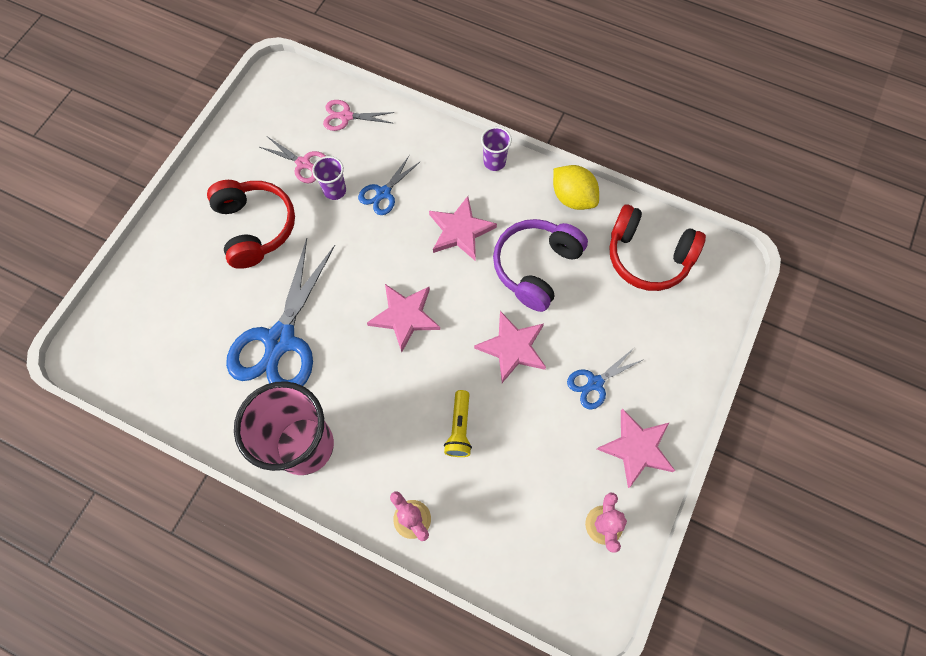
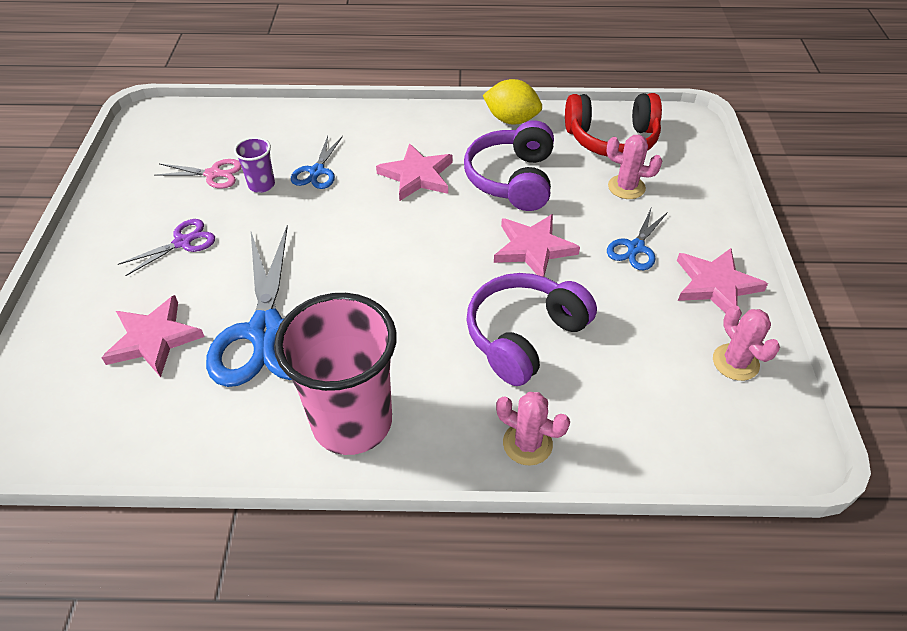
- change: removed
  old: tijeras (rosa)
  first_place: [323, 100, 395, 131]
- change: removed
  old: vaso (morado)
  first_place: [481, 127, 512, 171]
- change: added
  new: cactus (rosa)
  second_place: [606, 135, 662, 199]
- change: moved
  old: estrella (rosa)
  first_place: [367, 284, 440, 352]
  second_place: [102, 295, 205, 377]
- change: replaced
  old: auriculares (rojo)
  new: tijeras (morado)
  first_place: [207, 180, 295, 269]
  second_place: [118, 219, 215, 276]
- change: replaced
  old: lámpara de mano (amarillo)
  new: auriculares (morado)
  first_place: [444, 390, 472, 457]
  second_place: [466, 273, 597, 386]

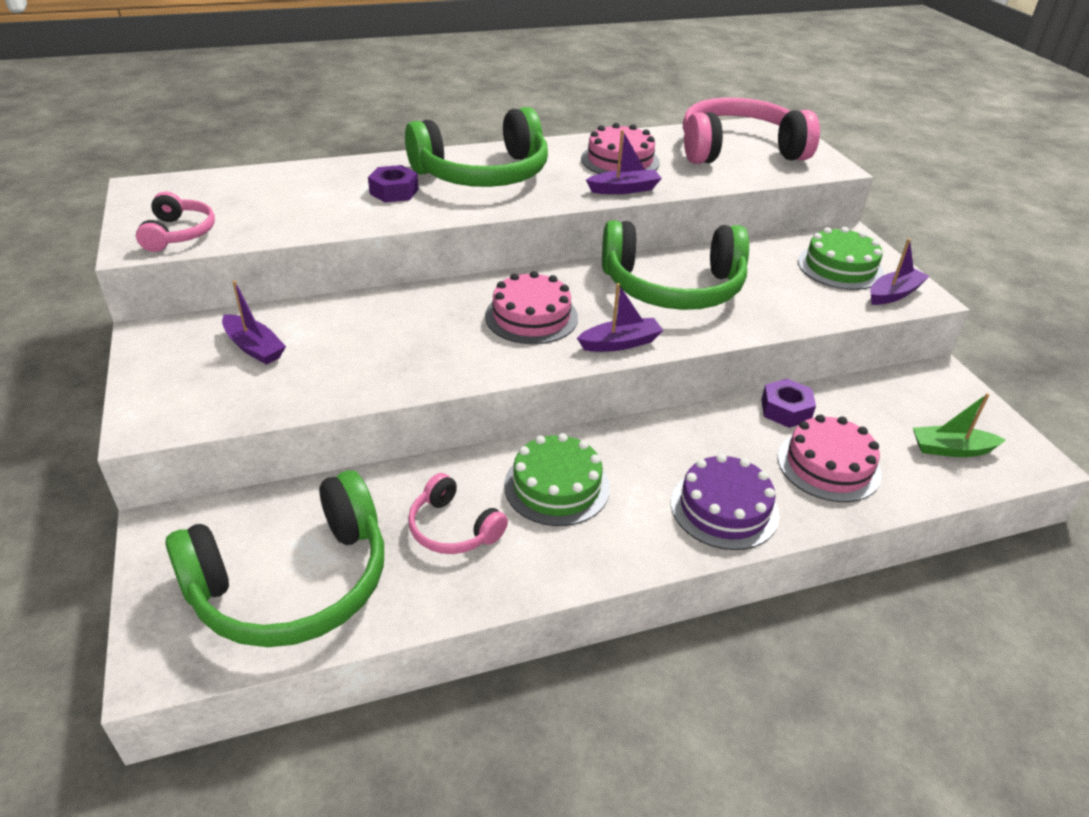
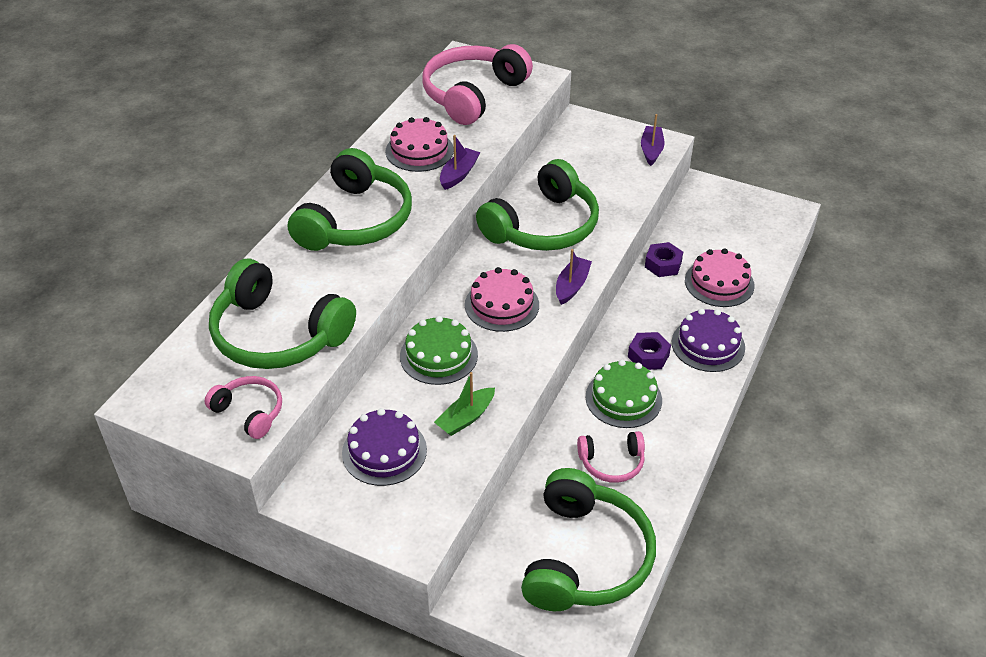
- change: added
  new: auriculares (verde)
  second_place: [209, 259, 356, 369]
- change: moved
  old: tuerca (morado)
  first_place: [368, 165, 419, 203]
  second_place: [628, 332, 671, 370]
- change: moved
  old: tarta (verde)
  first_place: [798, 227, 884, 290]
  second_place: [400, 316, 478, 385]
- change: moved
  old: barco (verde)
  first_place: [913, 393, 1006, 457]
  second_place: [434, 372, 495, 436]
- change: replaced
  old: barco (morado)
  new: tarta (morado)
  first_place: [222, 280, 286, 365]
  second_place: [342, 408, 427, 486]

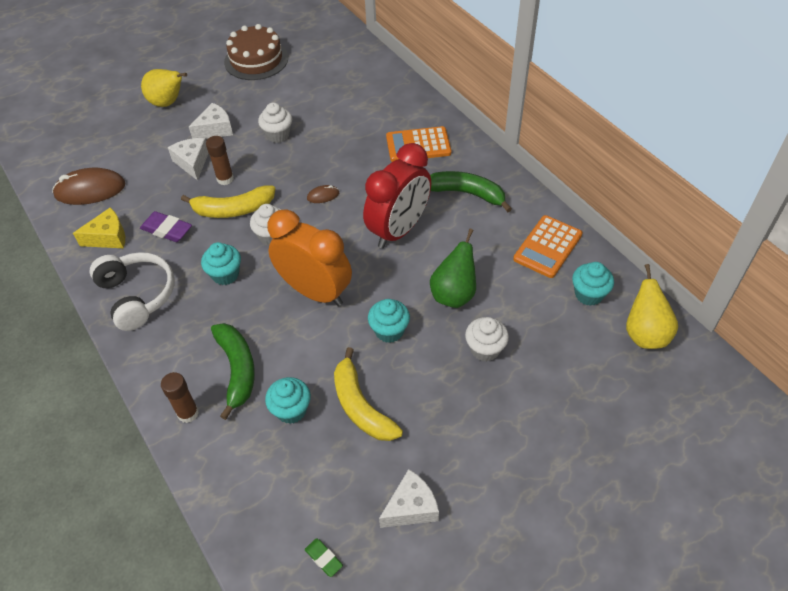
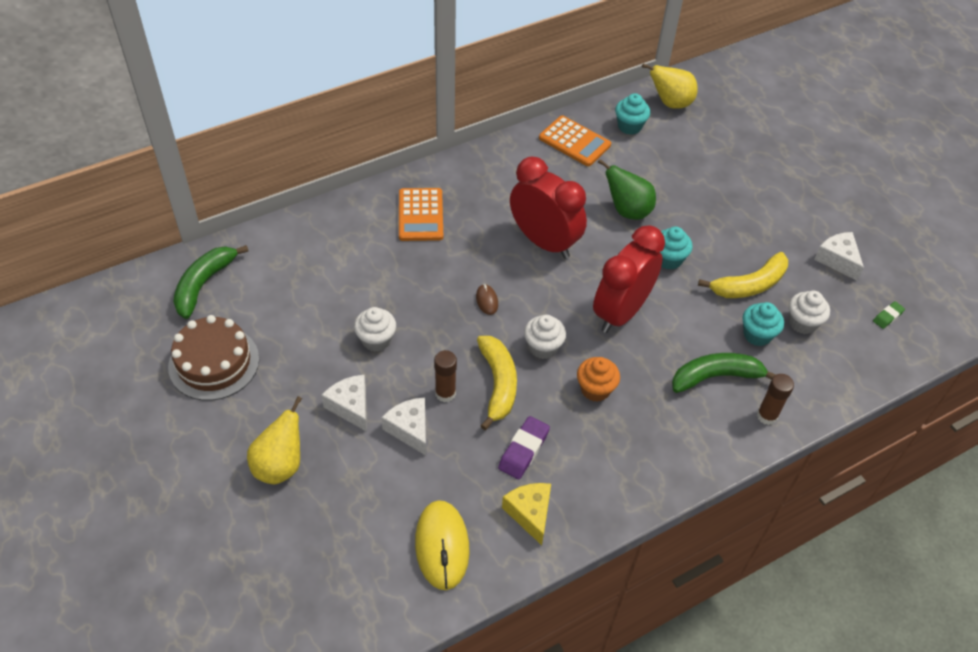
- change: removed
  old: auriculares (blanco)
  first_place: [90, 252, 174, 331]
- change: moved
  old: plátano (verde)
  first_place: [430, 171, 512, 212]
  second_place: [173, 245, 249, 319]
- change: moved
  old: magdalena (blanco)
  first_place: [465, 317, 509, 362]
  second_place: [789, 291, 830, 334]
- change: recoloured
  old: ratón (marrón)
  new: ratón (amarillo)
  first_place: [52, 168, 126, 205]
  second_place: [415, 500, 469, 590]
- change: recoloured
  old: magdalena (turquesa)
  new: magdalena (naranja)
  first_place: [201, 242, 241, 285]
  second_place: [577, 357, 620, 402]
- change: recoloured
  old: despertador (naranja)
  new: despertador (rojo)
  first_place: [267, 209, 352, 306]
  second_place: [593, 225, 665, 333]
- change: turned
  old: queso (blanco)
  first_place: [168, 138, 208, 180]
  second_place: [381, 397, 426, 455]
  degrees: 75

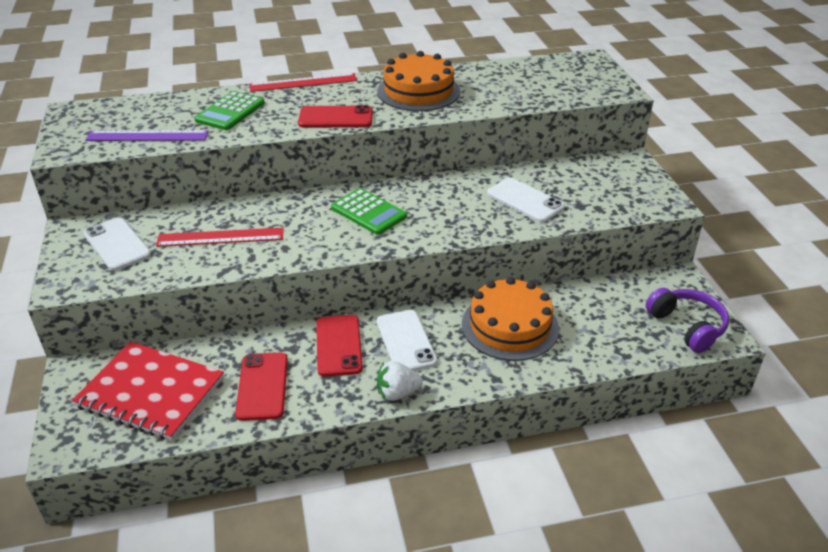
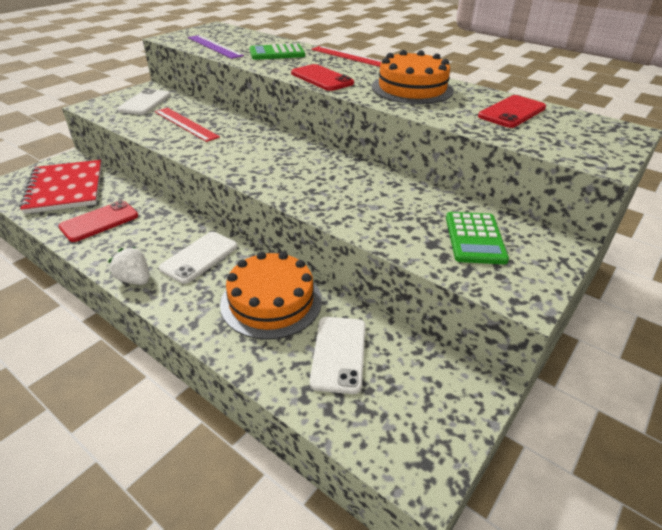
- change: removed
  old: auriculares (morado)
  first_place: [646, 288, 729, 353]
- change: moved
  old: móvil (rojo)
  first_place: [316, 314, 363, 377]
  second_place: [478, 95, 546, 128]
- change: moved
  old: calculadora (verde)
  first_place: [331, 188, 407, 235]
  second_place: [446, 212, 509, 264]
- change: moved
  old: móvil (blanco)
  first_place: [487, 178, 565, 222]
  second_place: [310, 317, 366, 394]

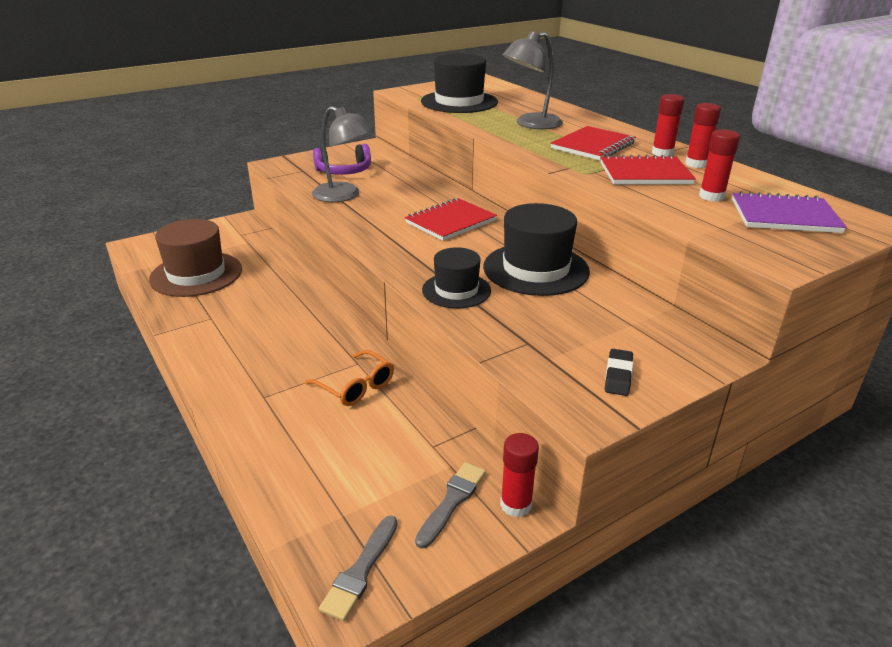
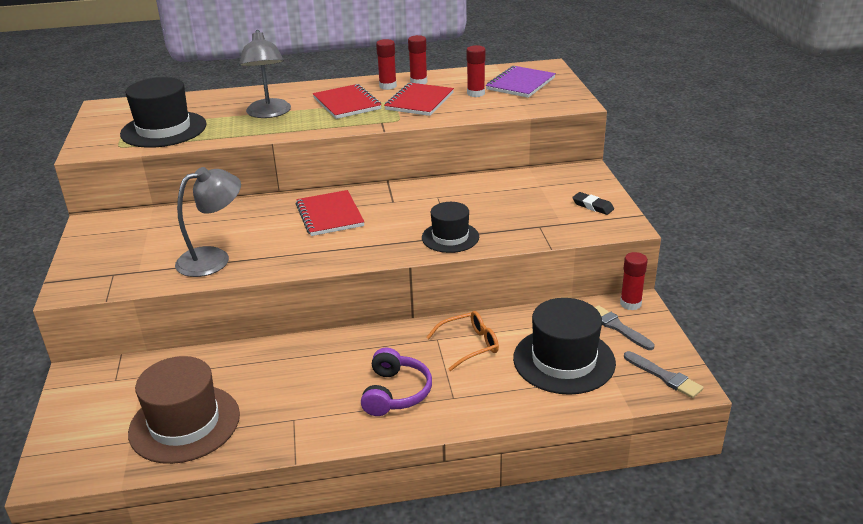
- change: moved
  old: auriculares (morado)
  first_place: [313, 144, 371, 175]
  second_place: [361, 348, 432, 416]
- change: moved
  old: sombrero (negro)
  first_place: [483, 203, 590, 296]
  second_place: [513, 298, 616, 395]

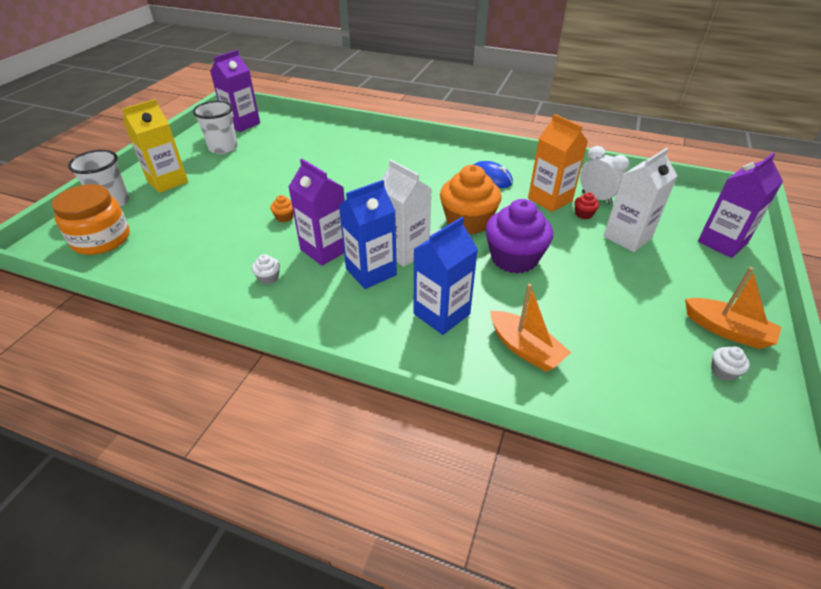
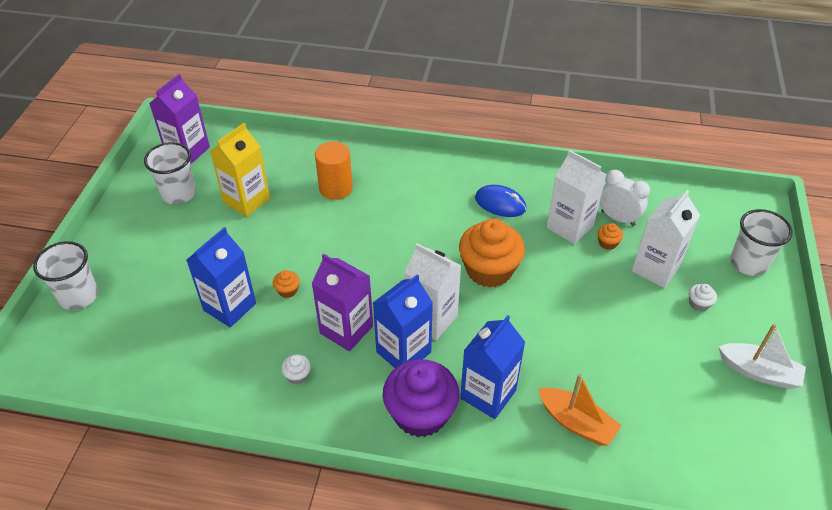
- change: removed
  old: tarro (naranja)
  first_place: [52, 184, 130, 255]
- change: added
  new: cartón de leche (azul)
  second_place: [187, 227, 256, 328]
- change: added
  new: cilindro (naranja)
  second_place: [315, 141, 353, 200]
- change: moved
  old: cartón de leche (amarillo)
  first_place: [122, 99, 188, 193]
  second_place: [210, 123, 270, 217]
- change: moved
  old: magdalena (morado)
  first_place: [485, 199, 553, 273]
  second_place: [383, 359, 459, 437]
- change: moved
  old: magdalena (blanco)
  first_place: [711, 346, 750, 381]
  second_place: [689, 284, 717, 312]
- change: replaced
  old: cartón de leche (morado)
  new: vaso (blanco)
  first_place: [698, 153, 783, 258]
  second_place: [730, 209, 793, 276]
- change: recoloured
  old: cartón de leche (naranja)
  new: cartón de leche (blanco)
  first_place: [528, 114, 588, 212]
  second_place: [546, 150, 607, 244]
- change: recoloured
  old: magdalena (rojo)
  new: magdalena (naranja)
  first_place: [574, 192, 599, 219]
  second_place: [597, 223, 623, 250]
- change: recoloured
  old: barco (naranja)
  new: barco (blanco)
  first_place: [685, 267, 781, 349]
  second_place: [718, 323, 806, 389]

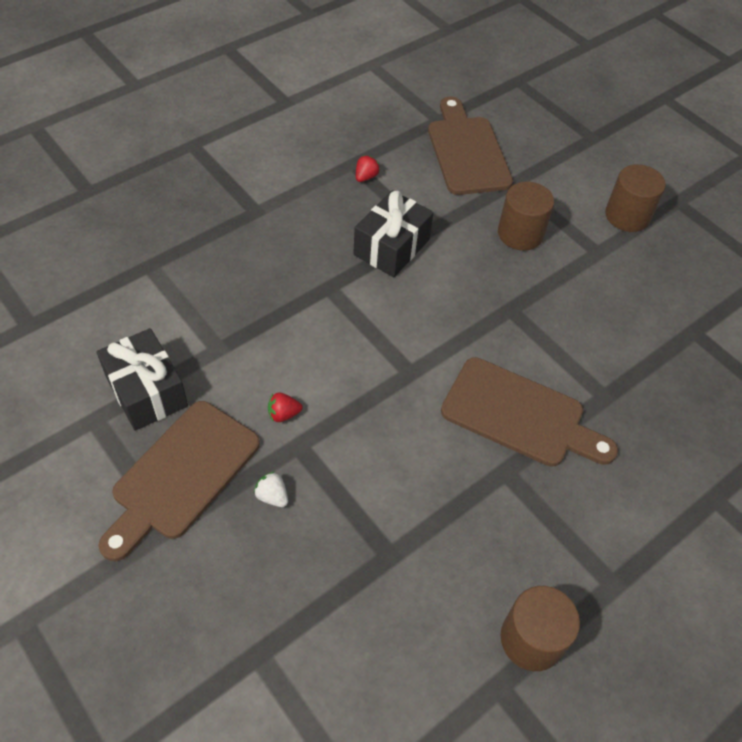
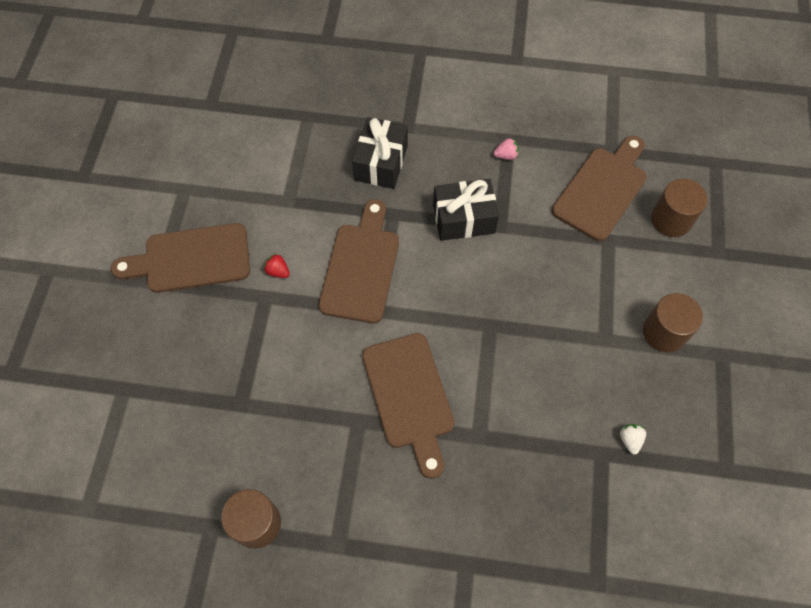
- change: added
  new: tabla de cortar (marrón)
  second_place: [319, 199, 399, 323]
- change: moved
  old: regalo (negro)
  first_place: [96, 328, 188, 431]
  second_place: [352, 117, 408, 189]
- change: moved
  old: fresa (blanco)
  first_place: [254, 471, 288, 507]
  second_place: [620, 424, 646, 455]
- change: moved
  old: cilindro (marrón)
  first_place: [498, 182, 554, 251]
  second_place: [651, 179, 708, 237]
- change: recoloured
  old: fresa (rojo)
  new: fresa (rosa)
  first_place: [356, 155, 380, 182]
  second_place: [494, 138, 519, 160]

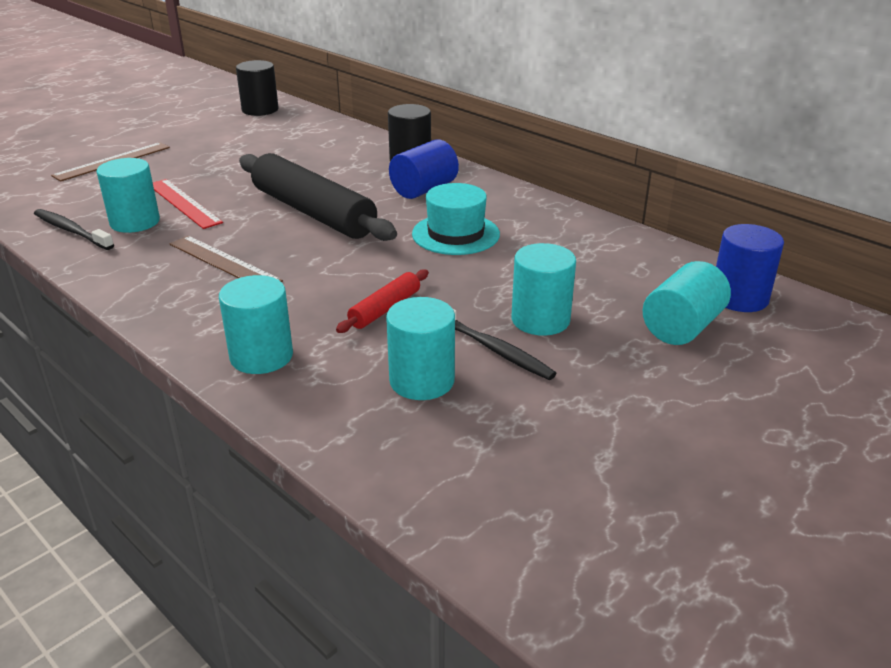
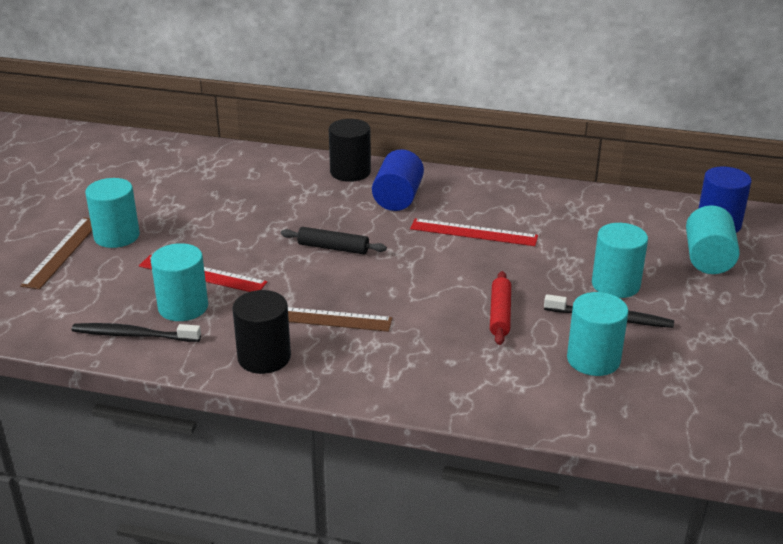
- change: moved
  old: cilindro (turquesa)
  first_place: [219, 275, 293, 374]
  second_place: [85, 178, 140, 248]
- change: moved
  old: cilindro (negro)
  first_place: [236, 60, 278, 116]
  second_place: [232, 290, 291, 374]
- change: replaced
  old: sombrero (turquesa)
  new: regla (rojo)
  first_place: [412, 183, 500, 255]
  second_place: [410, 218, 538, 246]
- change: resized
  old: rodillo (negro)
  first_place: [239, 153, 397, 241]
  second_place: [281, 227, 387, 254]
  factor: 0.46

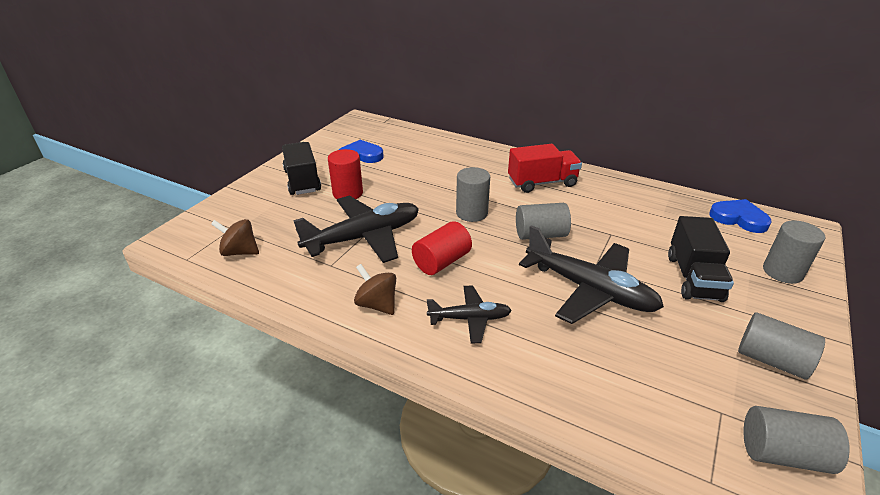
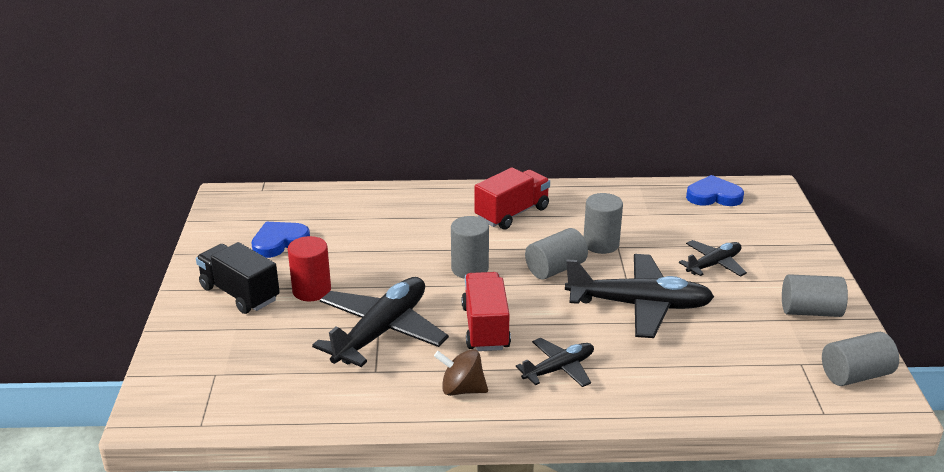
- change: removed
  old: peonza (marrón)
  first_place: [211, 219, 259, 256]
- change: moved
  old: cilindro (gris)
  first_place: [763, 220, 825, 284]
  second_place: [584, 193, 623, 254]
- change: replaced
  old: cilindro (rojo)
  new: camión (rojo)
  first_place: [412, 221, 472, 275]
  second_place: [462, 272, 511, 351]
- change: replaced
  old: camión (negro)
  new: avión (negro)
  first_place: [668, 216, 734, 302]
  second_place: [679, 240, 747, 277]

